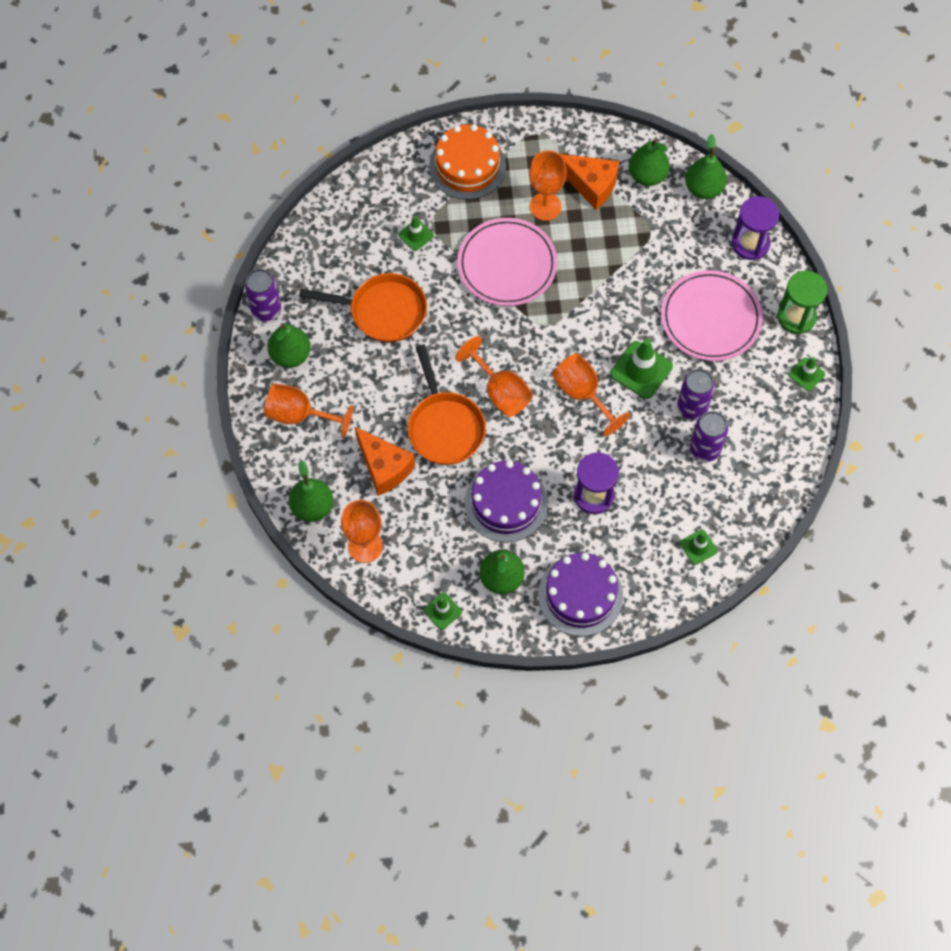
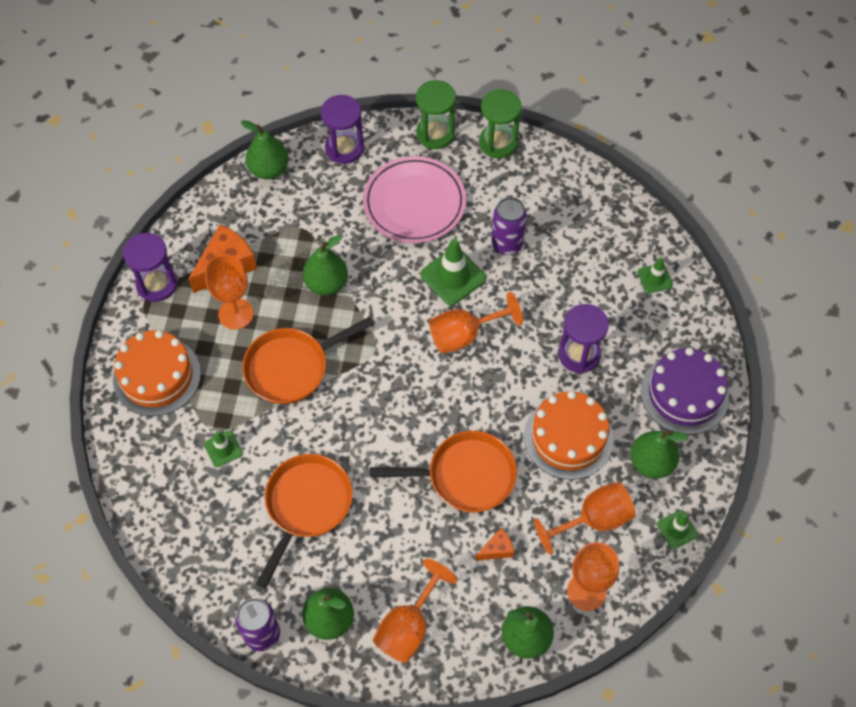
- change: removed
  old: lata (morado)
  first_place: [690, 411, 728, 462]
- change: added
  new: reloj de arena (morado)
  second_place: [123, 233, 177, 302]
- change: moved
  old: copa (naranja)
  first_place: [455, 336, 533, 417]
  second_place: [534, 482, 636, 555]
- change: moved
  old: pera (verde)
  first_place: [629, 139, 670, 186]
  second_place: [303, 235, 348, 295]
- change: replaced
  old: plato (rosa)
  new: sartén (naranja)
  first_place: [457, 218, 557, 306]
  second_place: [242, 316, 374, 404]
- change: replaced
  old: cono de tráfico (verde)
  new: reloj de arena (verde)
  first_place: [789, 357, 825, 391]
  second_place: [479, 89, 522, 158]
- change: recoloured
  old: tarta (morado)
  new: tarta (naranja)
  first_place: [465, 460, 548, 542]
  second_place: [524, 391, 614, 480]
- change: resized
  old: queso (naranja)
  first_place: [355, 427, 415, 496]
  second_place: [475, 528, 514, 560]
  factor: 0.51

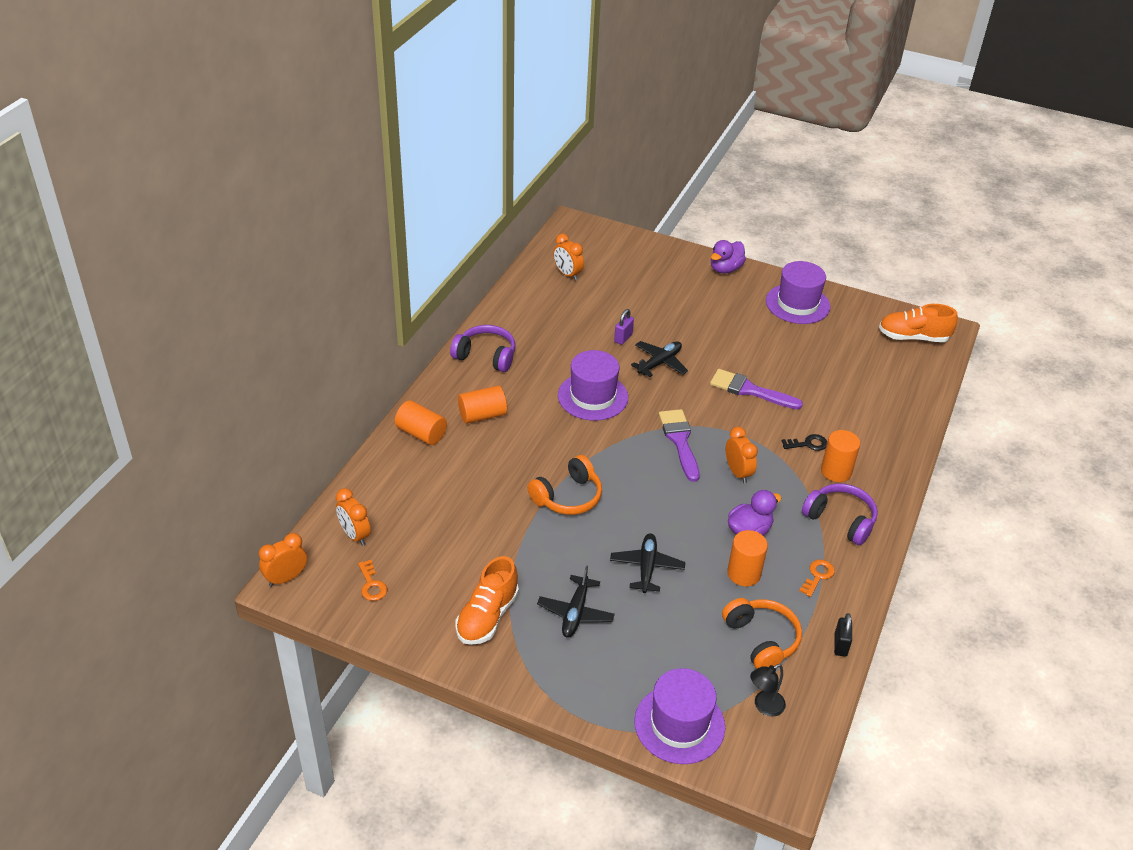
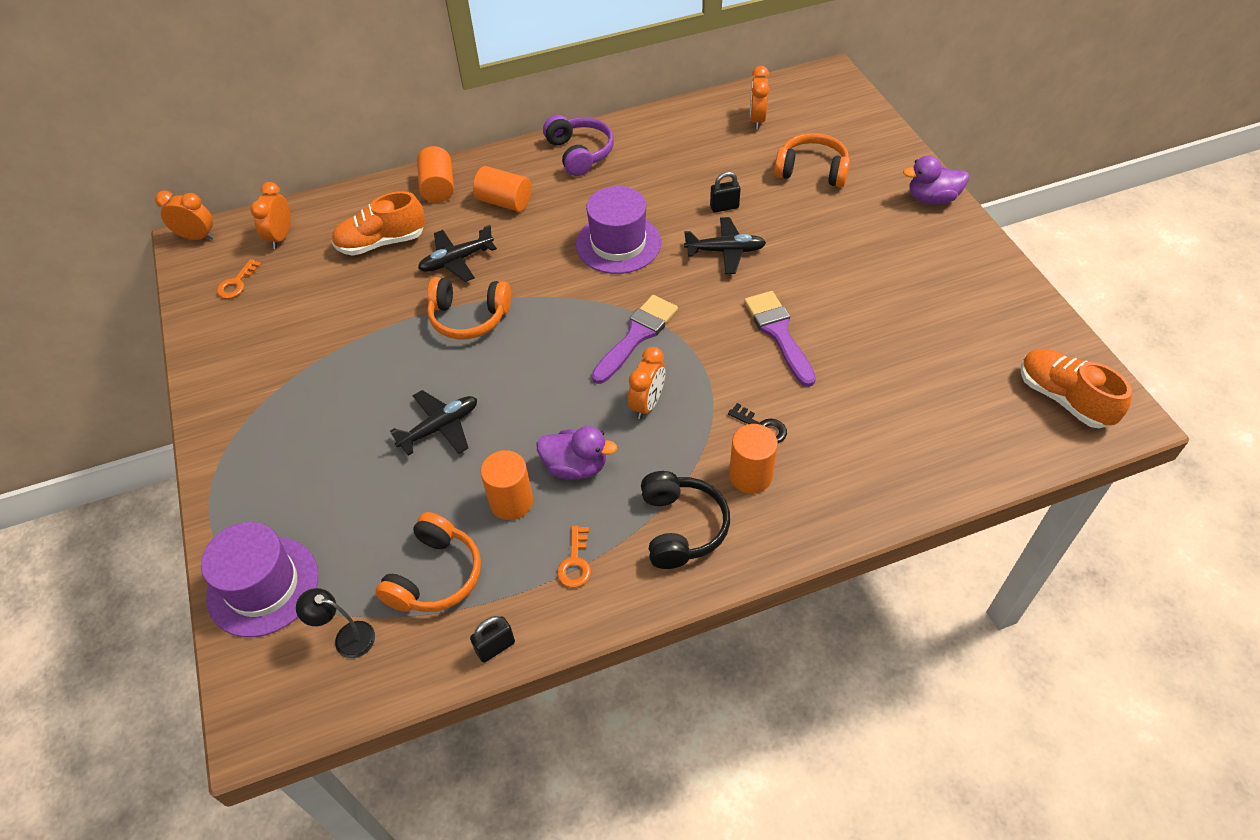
- change: removed
  old: sombrero (morado)
  first_place: [766, 261, 830, 324]
- change: added
  new: auriculares (naranja)
  second_place: [774, 133, 850, 187]
- change: moved
  old: zapato (naranja)
  first_place: [455, 556, 519, 645]
  second_place: [331, 191, 425, 256]
- change: moved
  old: avión (negro)
  first_place: [537, 565, 615, 638]
  second_place: [418, 225, 497, 282]
- change: recoloured
  old: candado (morado)
  new: candado (negro)
  first_place: [614, 309, 634, 345]
  second_place: [710, 172, 741, 213]
- change: recoloured
  old: auriculares (morado)
  new: auriculares (negro)
  first_place: [802, 483, 878, 545]
  second_place: [641, 471, 730, 569]
- change: turned
  old: llave (naranja)
  first_place: [799, 560, 835, 597]
  second_place: [557, 526, 591, 588]
  degrees: 105

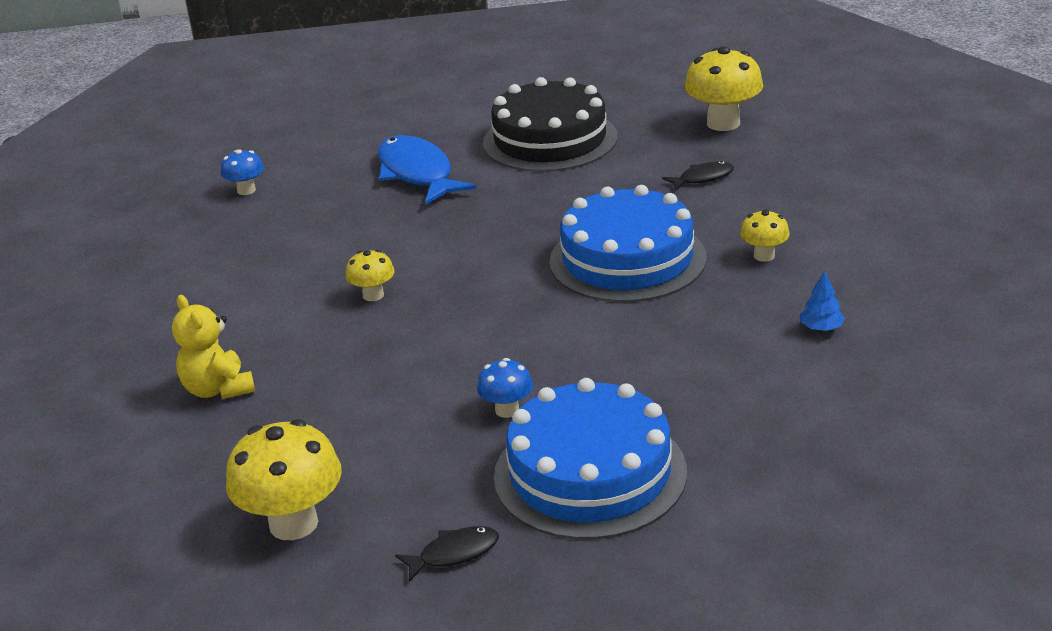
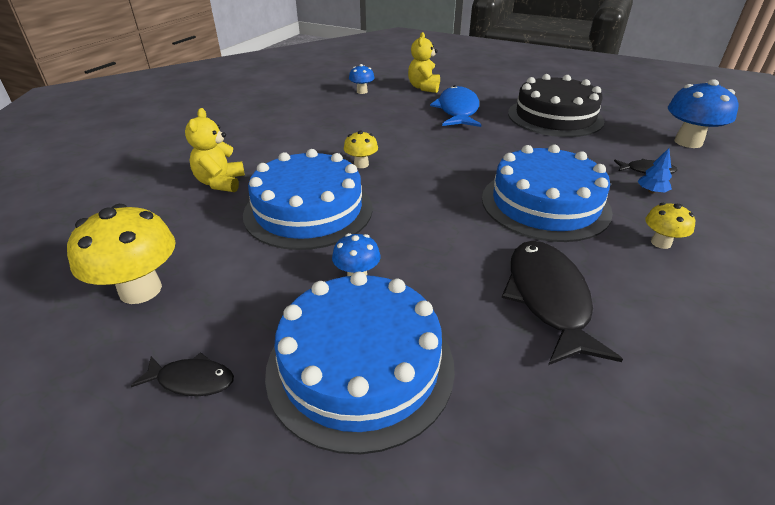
- change: added
  new: tarta (azul)
  second_place: [243, 149, 373, 250]
- change: added
  new: osito (amarillo)
  second_place: [408, 32, 440, 93]
- change: added
  new: pez (negro)
  second_place: [502, 241, 623, 365]
- change: moved
  old: árbol (azul)
  first_place: [800, 271, 845, 331]
  second_place: [637, 148, 672, 194]
- change: recoloured
  old: seta (amarillo)
  new: seta (azul)
  first_place: [685, 46, 763, 131]
  second_place: [668, 79, 739, 148]

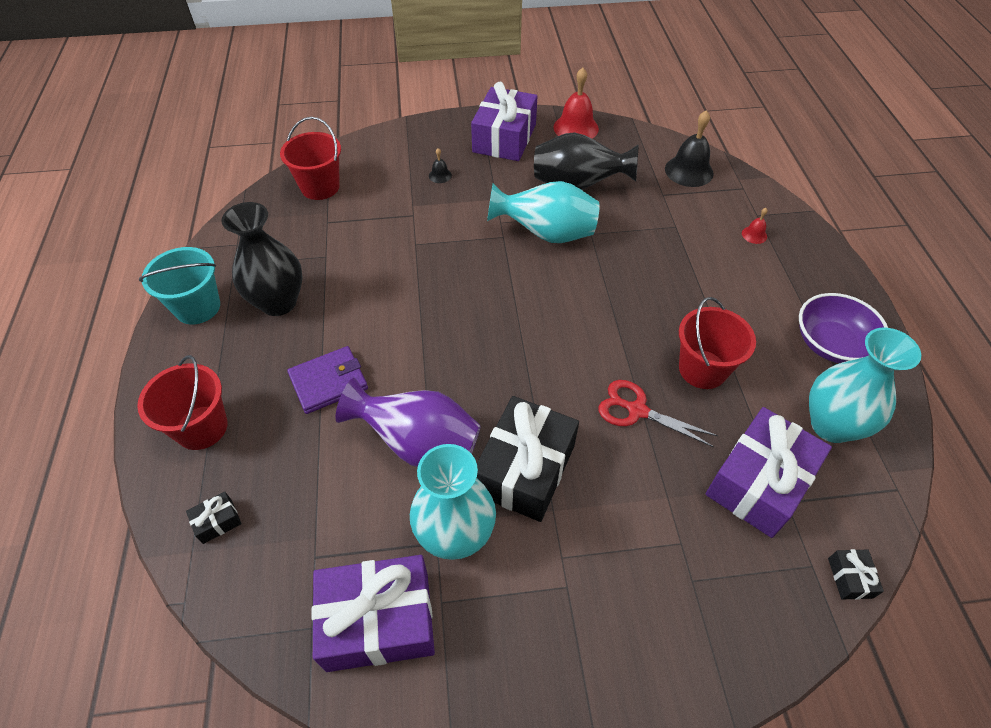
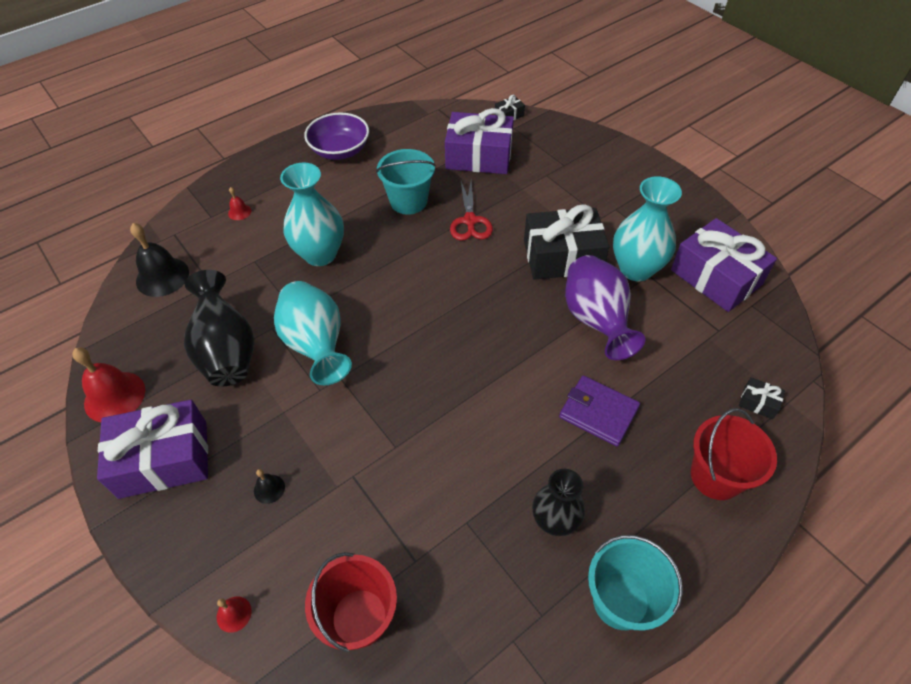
- change: added
  new: campana (rojo)
  second_place: [217, 596, 252, 633]
- change: moved
  old: florero (turquesa)
  first_place: [809, 328, 921, 443]
  second_place: [280, 163, 344, 266]
- change: recoloured
  old: balde (rojo)
  new: balde (turquesa)
  first_place: [679, 297, 756, 389]
  second_place: [376, 149, 436, 215]
- change: resized
  old: florero (negro)
  first_place: [222, 202, 303, 316]
  second_place: [532, 469, 585, 536]
  factor: 0.67

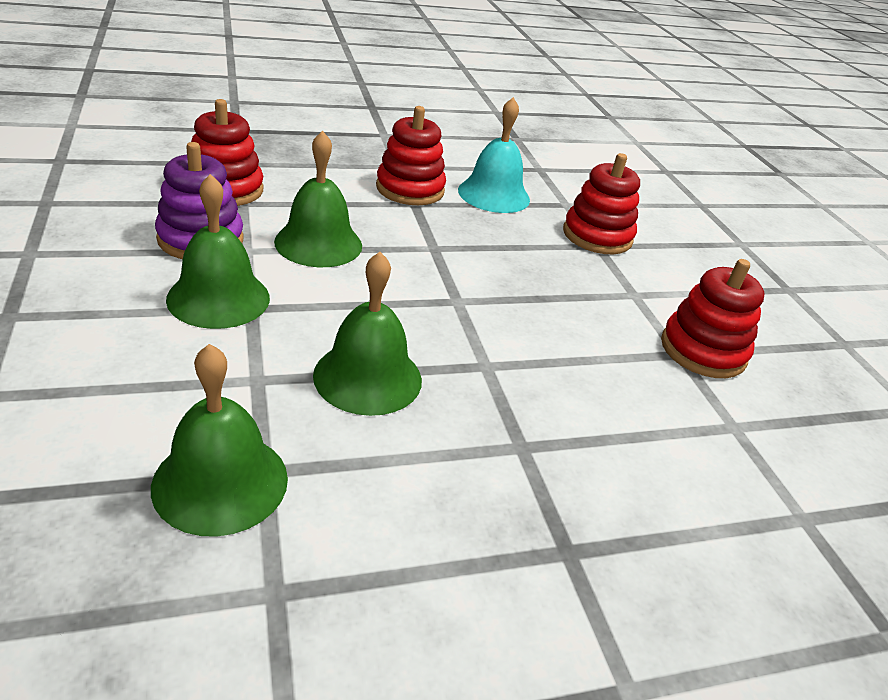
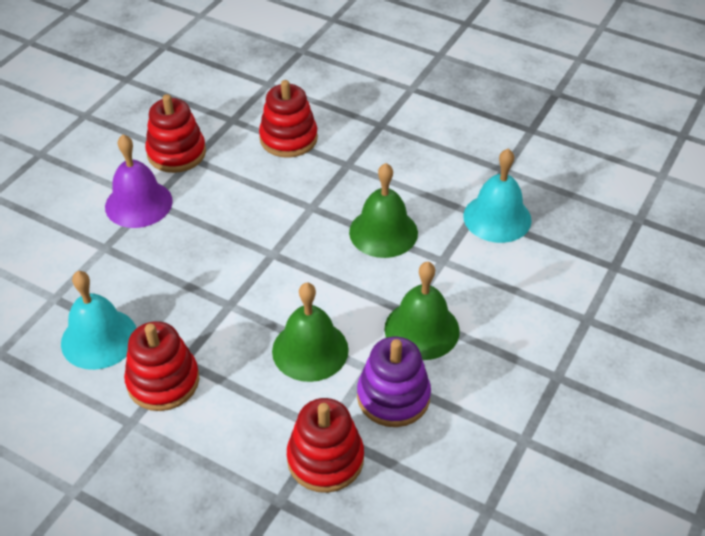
- change: added
  new: campana (morado)
  second_place: [105, 134, 173, 228]
- change: moved
  old: juguete apilable (rojo)
  first_place: [563, 153, 640, 254]
  second_place: [259, 80, 318, 158]
- change: recoloured
  old: campana (verde)
  new: campana (turquesa)
  first_place: [151, 344, 288, 537]
  second_place: [463, 149, 532, 243]

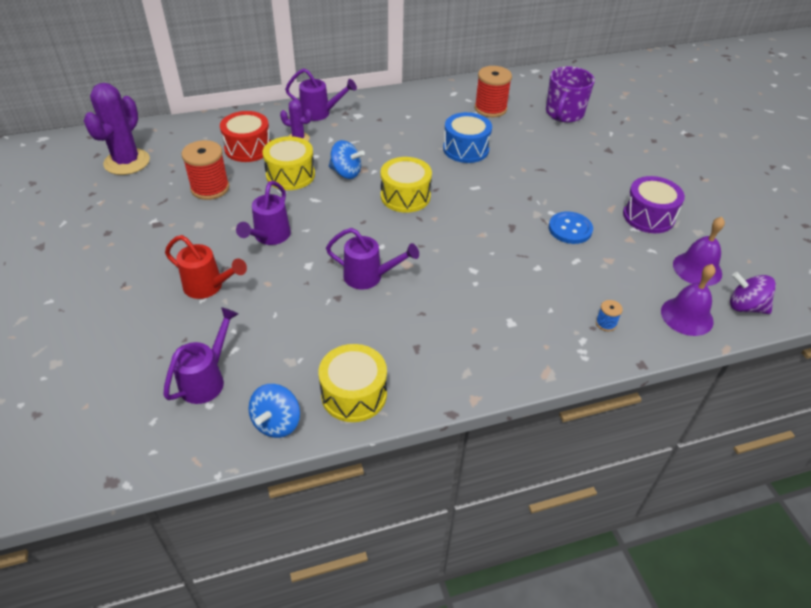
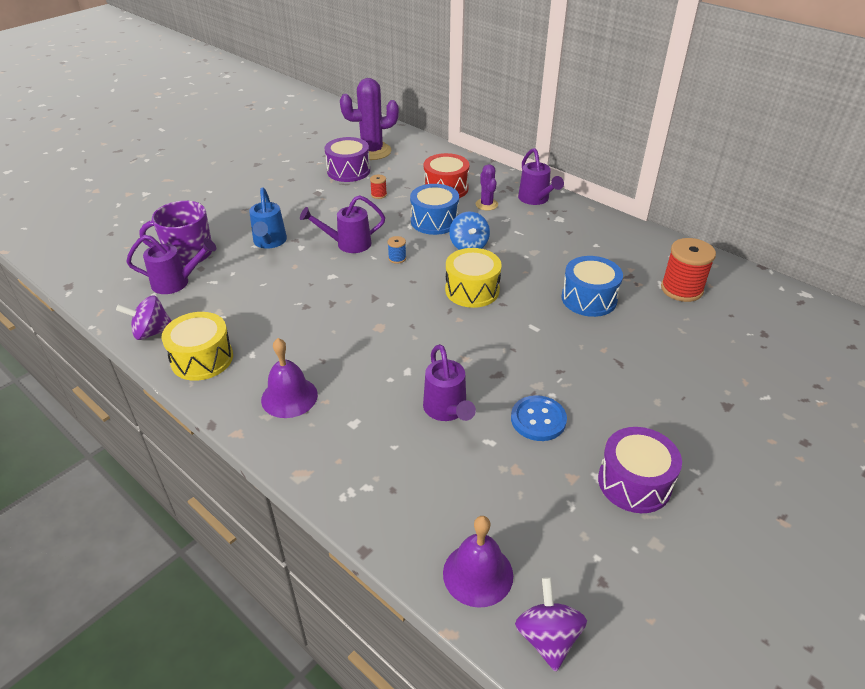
- change: added
  new: tambor (morado)
  second_place: [325, 137, 370, 182]
- change: moved
  old: regadera (morado)
  first_place: [326, 228, 419, 290]
  second_place: [423, 344, 476, 421]
- change: moved
  old: taza (morado)
  first_place: [546, 66, 595, 122]
  second_place: [139, 201, 212, 266]
- change: moved
  old: carrete (azul)
  first_place: [596, 300, 623, 331]
  second_place: [388, 236, 406, 264]
- change: moved
  old: campana (morado)
  first_place: [673, 217, 725, 286]
  second_place: [261, 338, 318, 418]
- change: recoloured
  old: regadera (rojo)
  new: regadera (azul)
  first_place: [165, 235, 247, 299]
  second_place: [249, 187, 287, 248]
- change: recoloured
  old: peonza (azul)
  new: peonza (morado)
  first_place: [248, 384, 300, 438]
  second_place: [116, 295, 172, 340]
- change: recoloured
  old: tambor (amarillo)
  new: tambor (azul)
  first_place: [262, 136, 315, 190]
  second_place: [410, 184, 459, 235]
- change: resized
  old: carrete (rojo)
  first_place: [182, 140, 229, 200]
  second_place: [370, 175, 387, 199]
  factor: 0.46

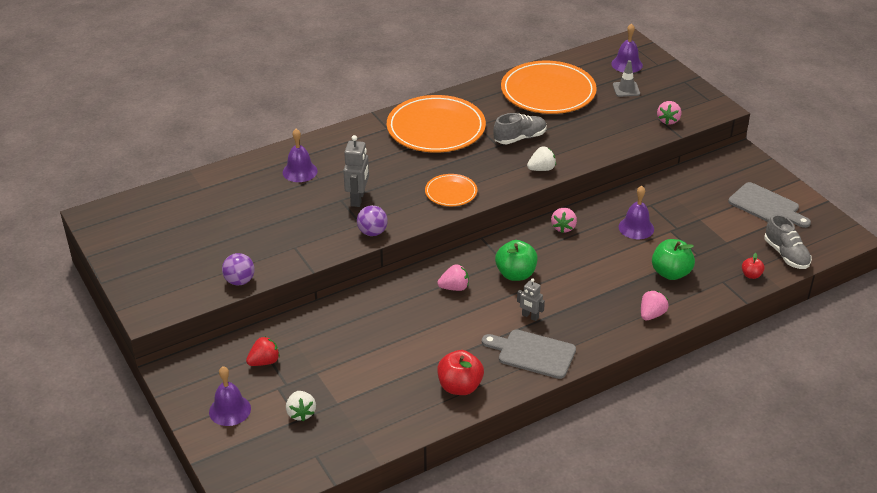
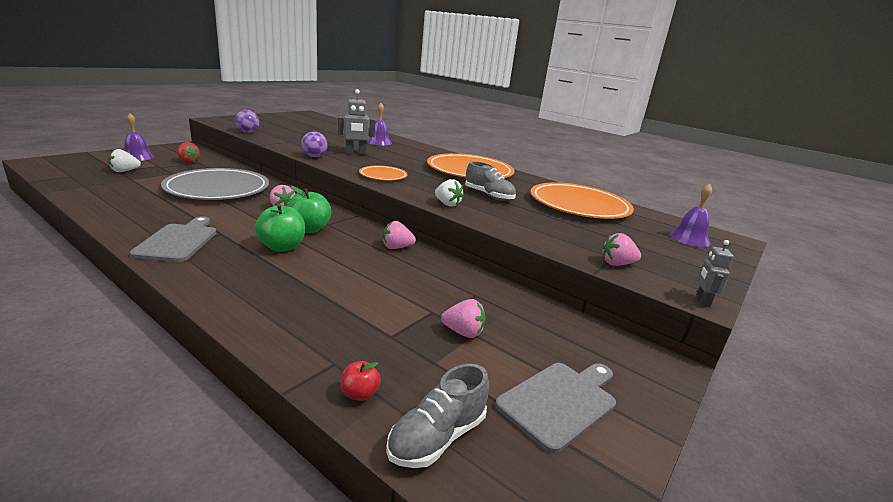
- change: removed
  old: manzana (rojo)
  first_place: [437, 350, 484, 395]
- change: removed
  old: cono de tráfico (gris)
  first_place: [613, 60, 640, 97]
- change: removed
  old: campana (morado)
  first_place: [619, 186, 654, 239]
- change: added
  new: plato (gris)
  second_place: [161, 168, 269, 200]
- change: moved
  old: robot (gris)
  first_place: [517, 278, 545, 321]
  second_place: [696, 240, 734, 307]
- change: moved
  old: fresa (rosa)
  first_place: [641, 290, 669, 320]
  second_place: [441, 299, 486, 338]
- change: moved
  old: manzana (verde)
  first_place: [652, 239, 695, 280]
  second_place: [255, 204, 305, 252]
- change: turned
  old: tabla de cortar (gris)
  first_place: [728, 182, 811, 228]
  second_place: [495, 363, 616, 453]
  degrees: -150

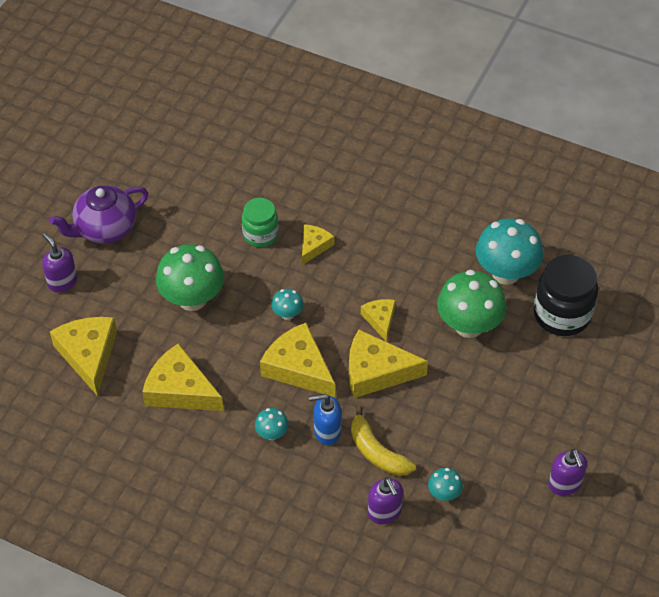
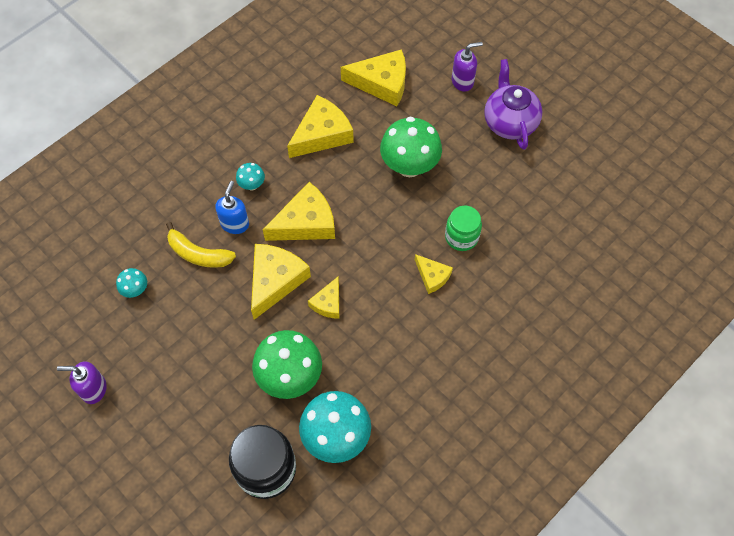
- change: removed
  old: seta (turquesa)
  first_place: [271, 289, 303, 320]
- change: removed
  old: dispensador de jabón (morado)
  first_place: [368, 477, 403, 524]
- change: turned
  old: plátano (amarillo)
  first_place: [351, 406, 416, 476]
  second_place: [166, 222, 236, 268]
  degrees: -135
- change: turned
  old: queso (amarillo)
  first_place: [361, 299, 396, 342]
  second_place: [308, 276, 339, 319]
  degrees: 105

